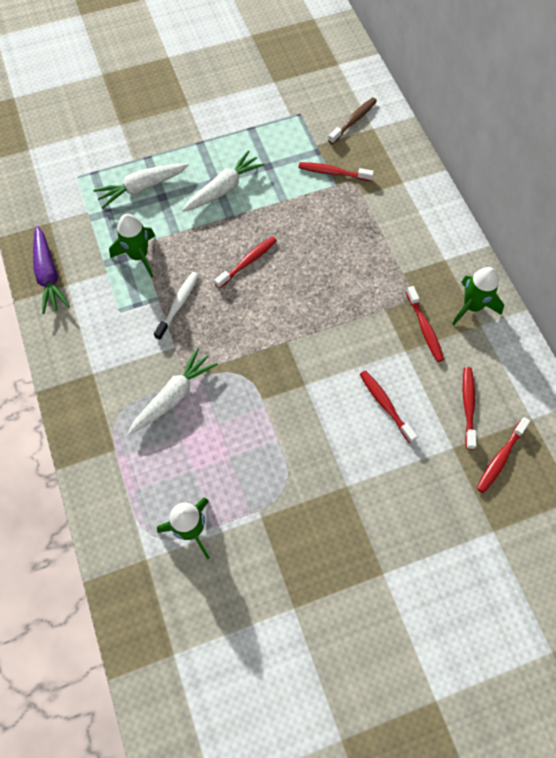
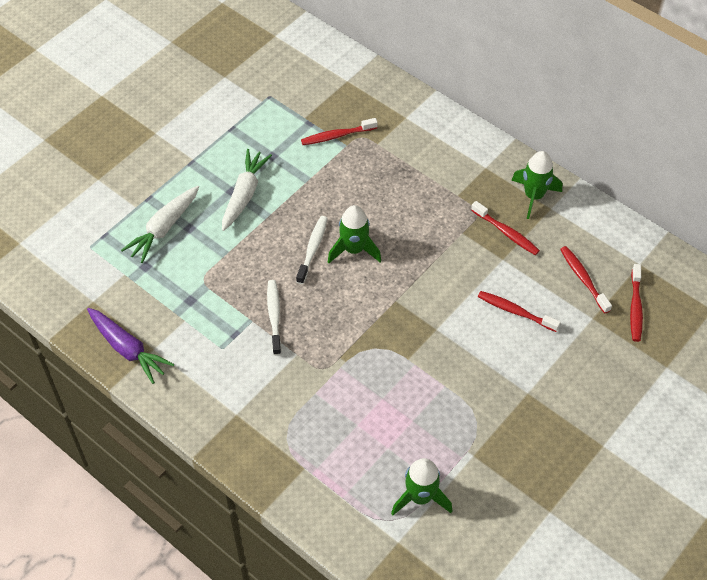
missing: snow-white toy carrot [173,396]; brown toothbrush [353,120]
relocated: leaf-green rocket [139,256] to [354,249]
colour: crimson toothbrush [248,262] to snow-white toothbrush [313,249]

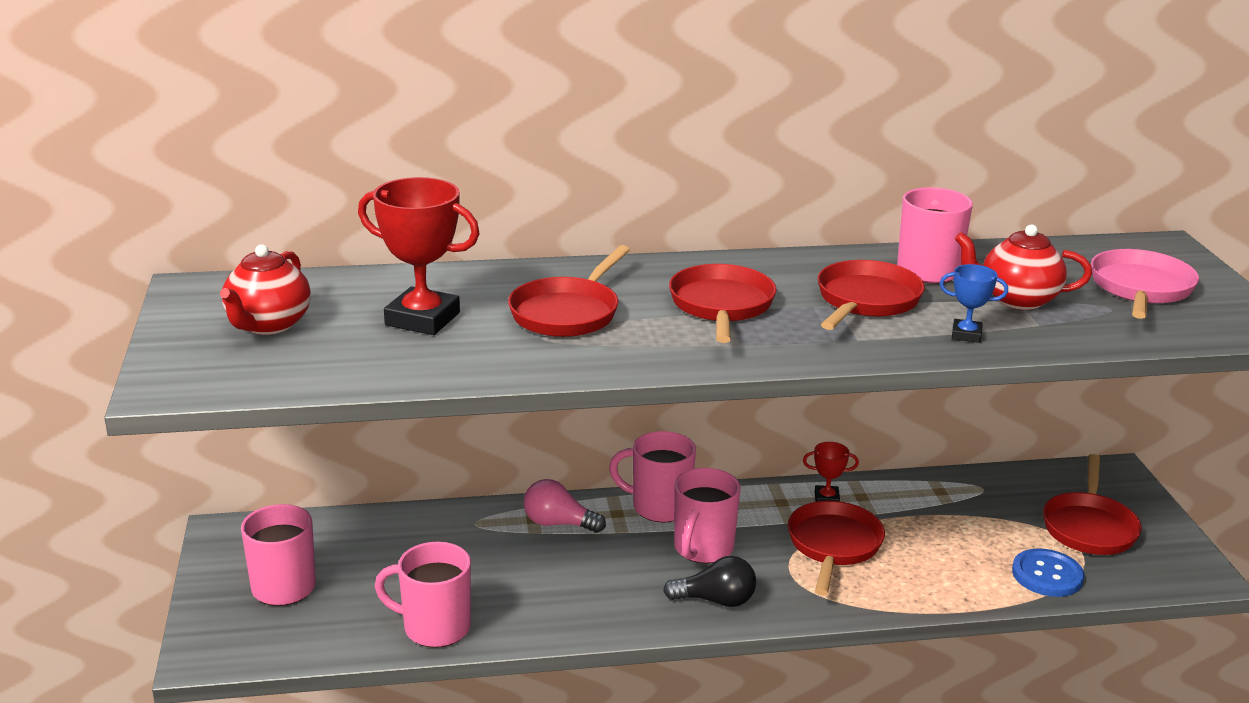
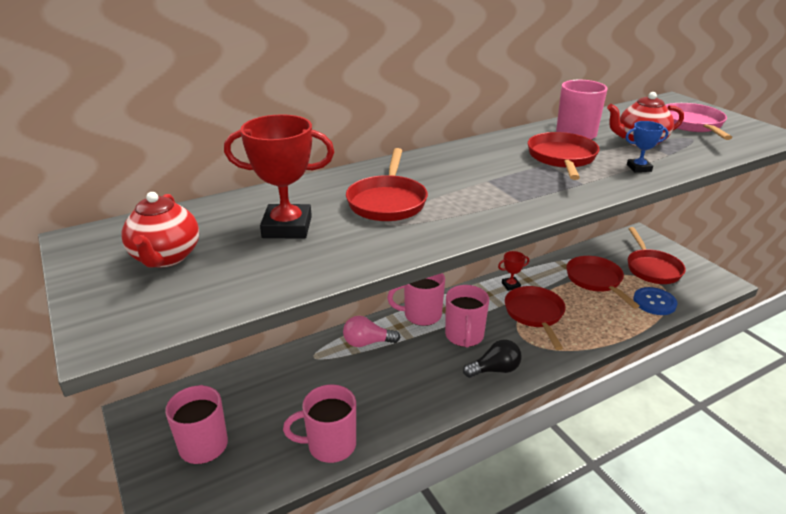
relocated: crimson frying pan [721,306] to [595,280]

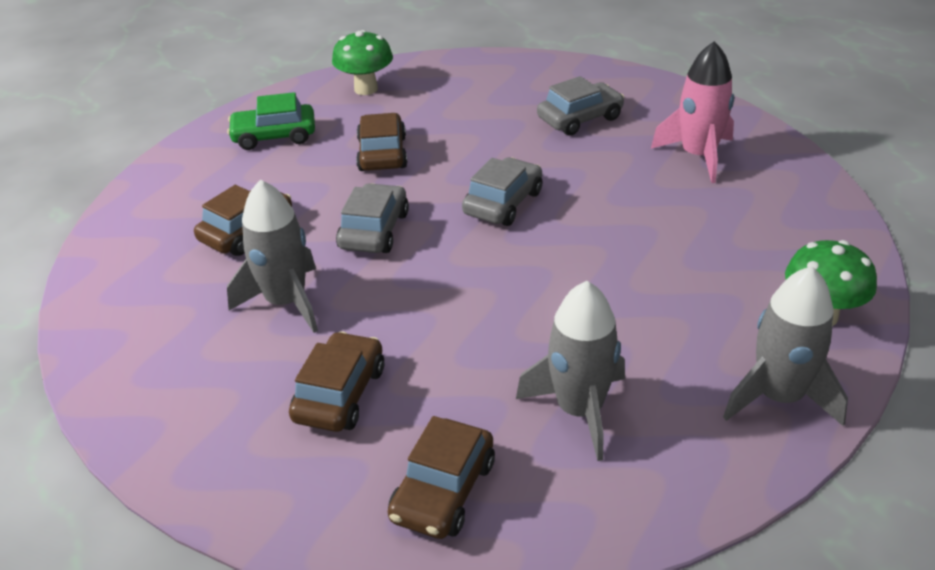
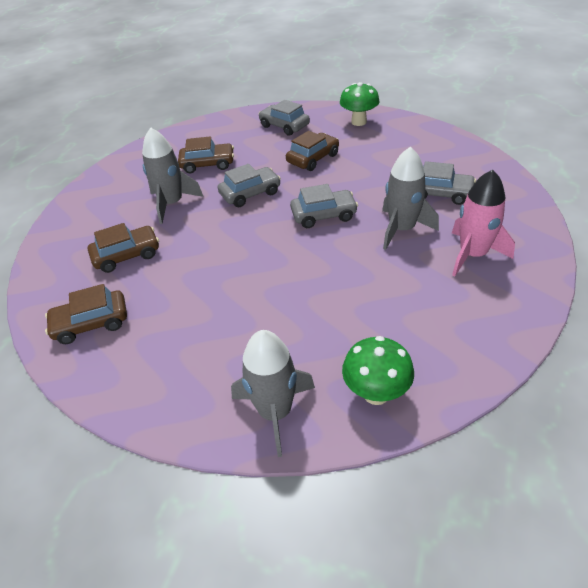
relocated: gray rocket [579,410] to [401,229]
colour: leaf-green car [274,136] to gray car [284,126]

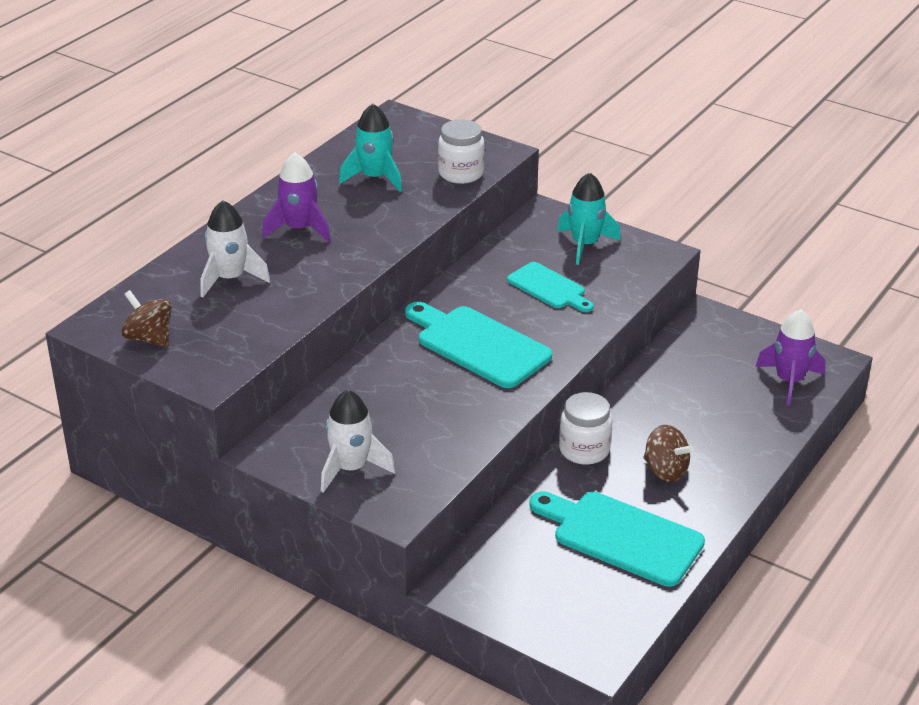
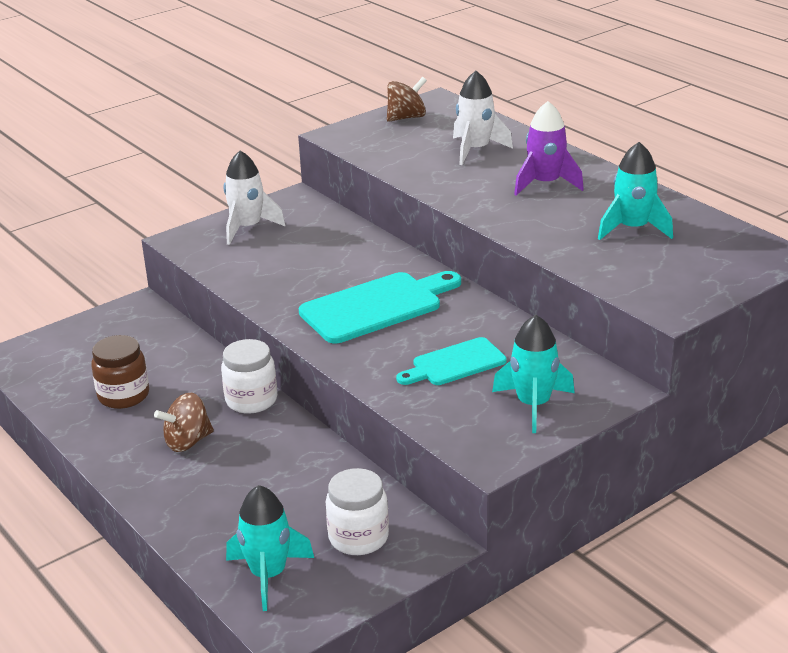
relocated: snow-white preserve jar [461,173] to [358,537]
exchanged: teal chopping board [621,536] to brown preserve jar [123,395]
colour: royal purple rocket [789,381] to teal rocket [268,575]

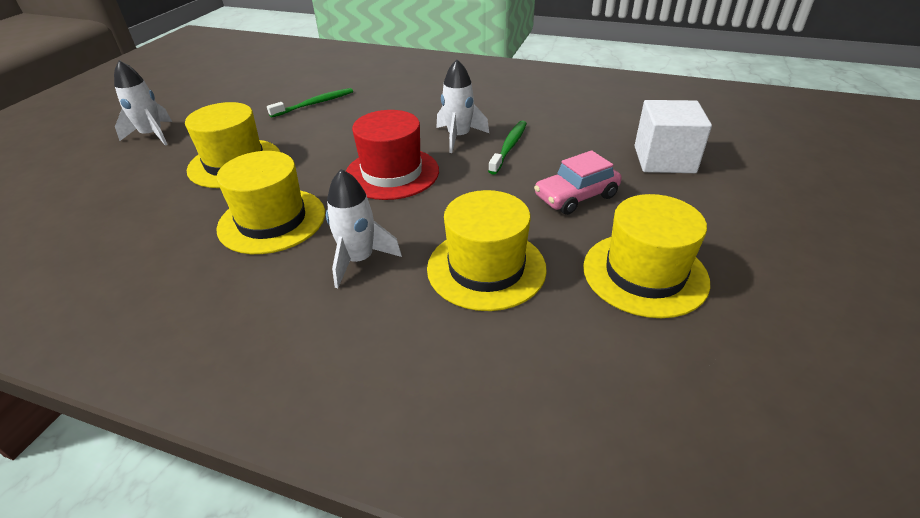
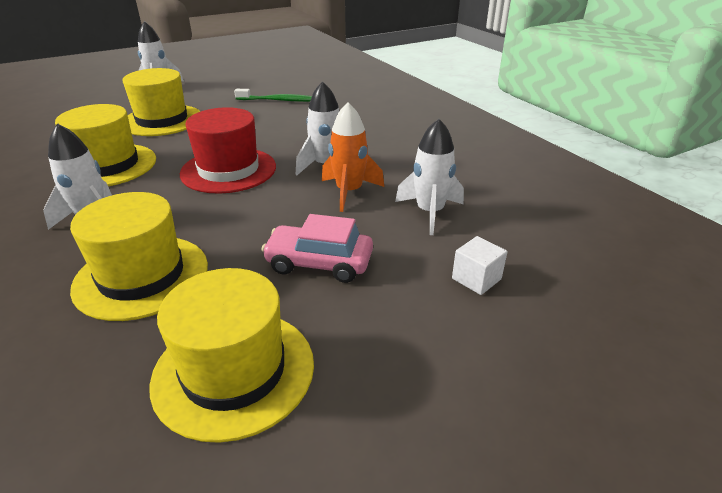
appeared: snow-white rocket [429,212]
exchanged: leaf-green toothbrush [509,147] to orange-coloured rocket [349,192]
size: snow-white block [664,159] = [476,279] x0.50

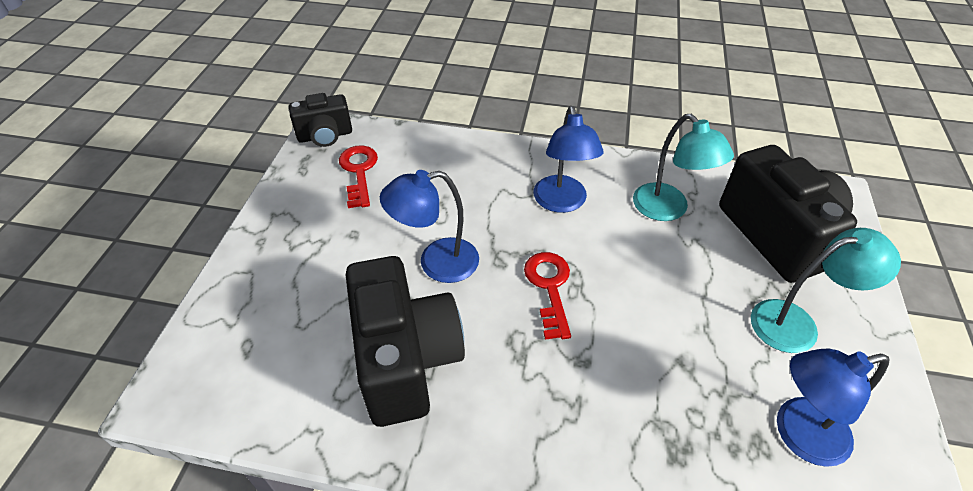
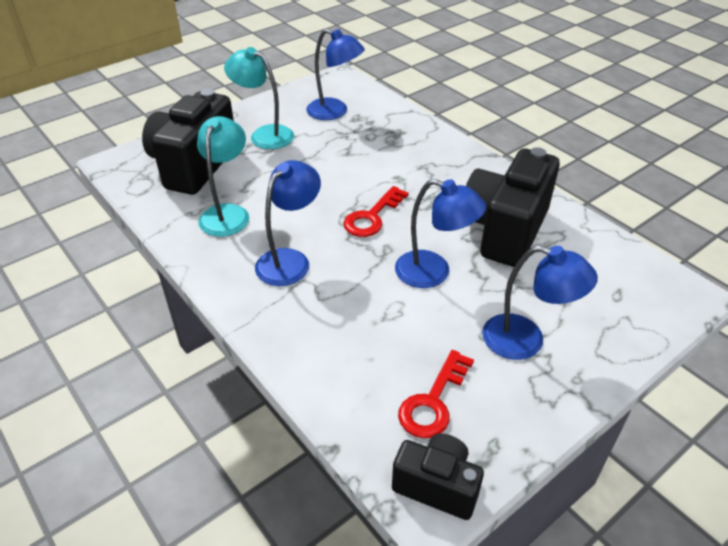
appeared: royal blue desk lamp [526,341]

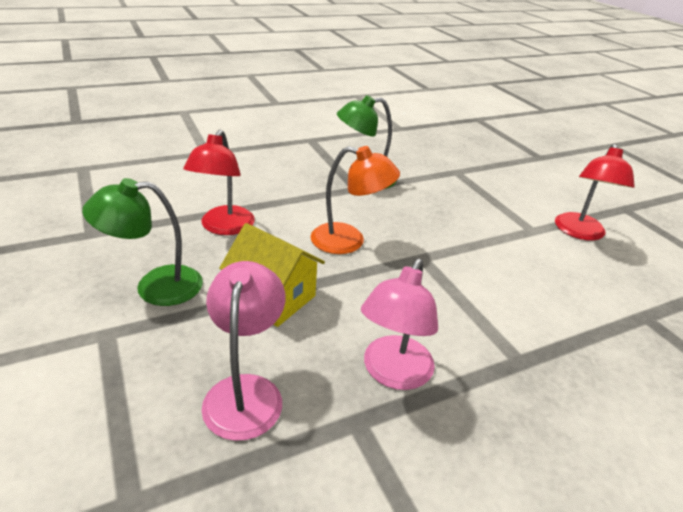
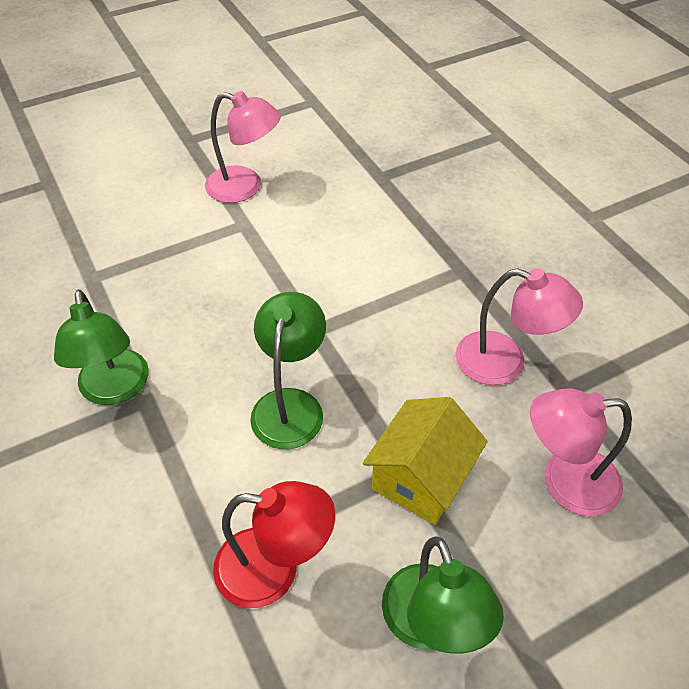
colour: orange-coloured desk lamp [349,241] to leaf-green desk lamp [290,405]; crimson desk lamp [579,233] to rosy desk lamp [245,187]

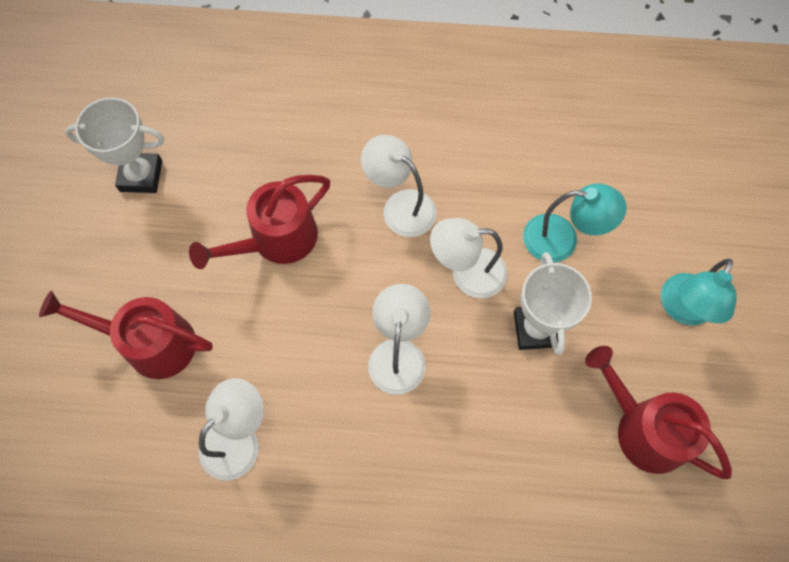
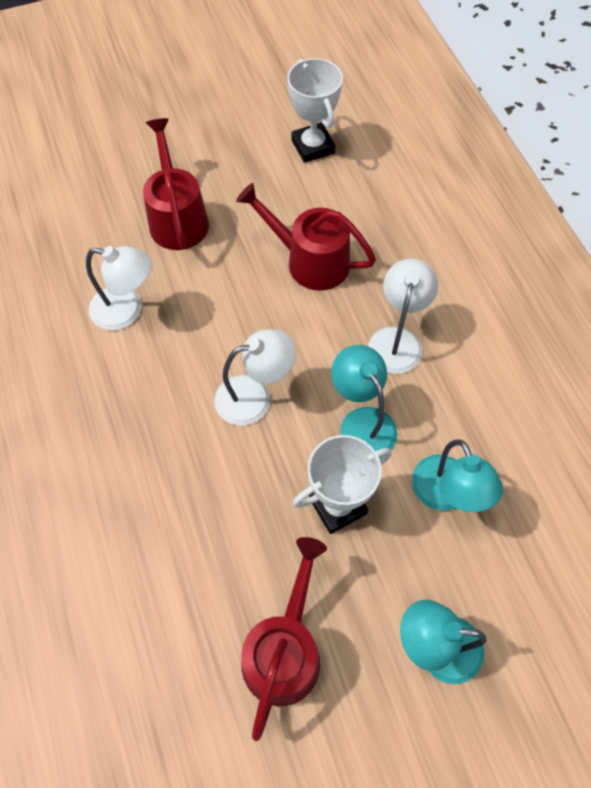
colour: snow-white desk lamp [467,273] to teal desk lamp [362,422]

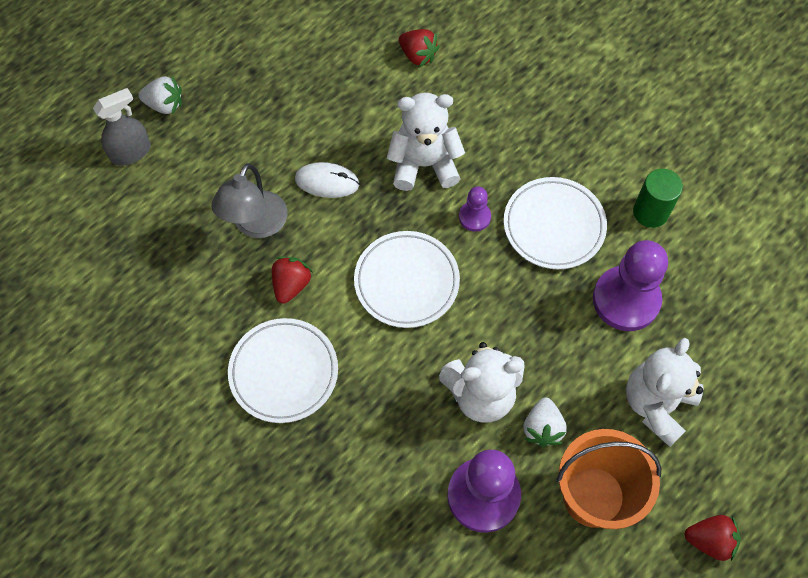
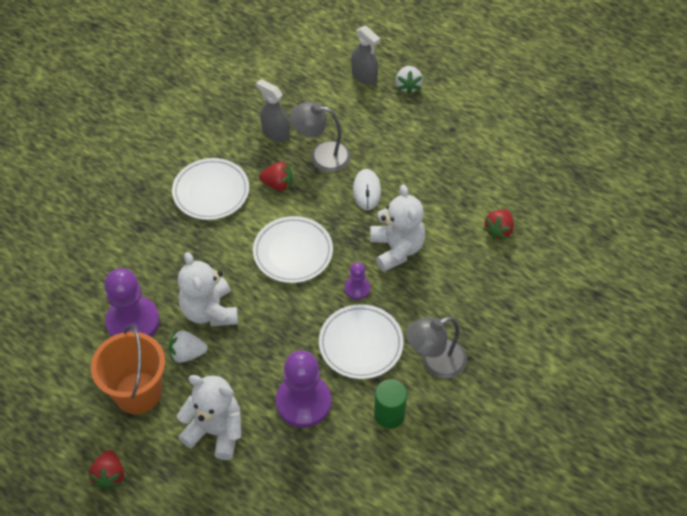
appeared: gray sprayer [275,133]; gray desk lamp [435,362]

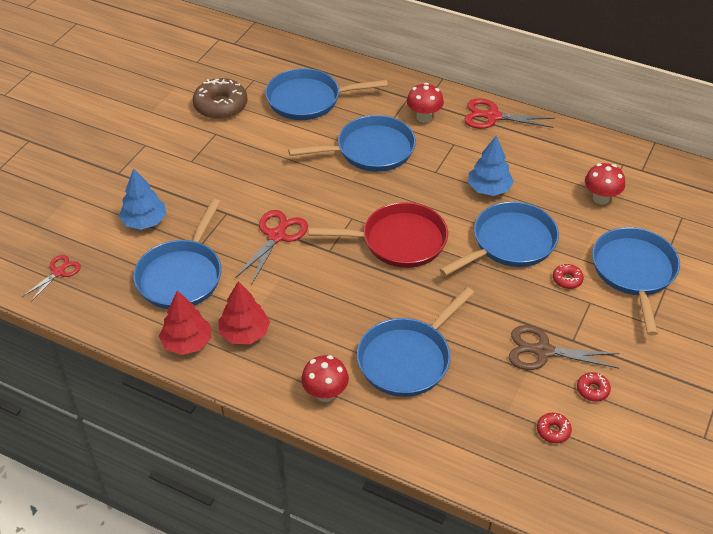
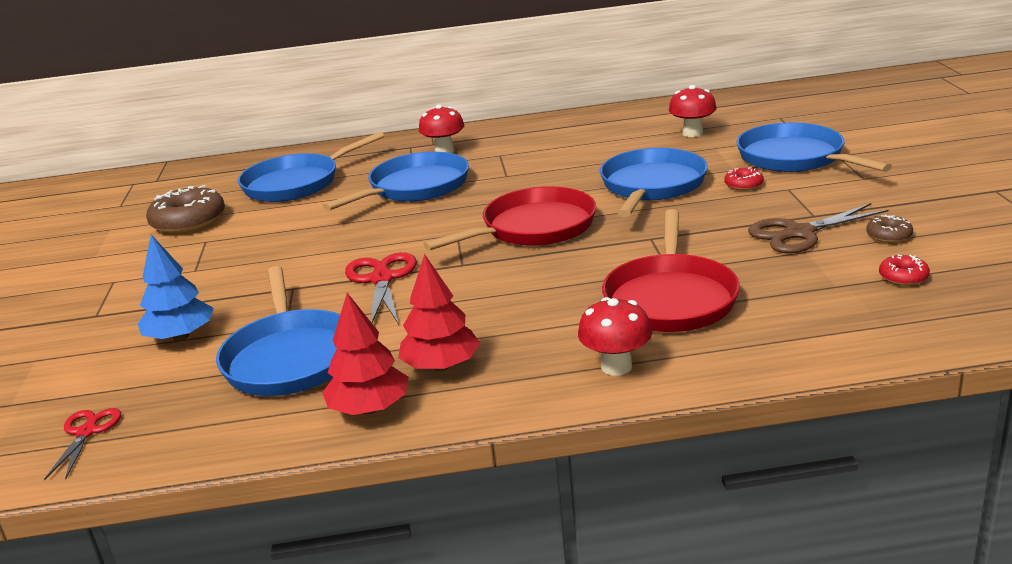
missing: crimson shears [493,116]; royal blue tree [489,189]
colour: royal blue frying pan [407,358] to crimson frying pan [670,298]; crimson doughnut [592,390] to brown doughnut [889,236]

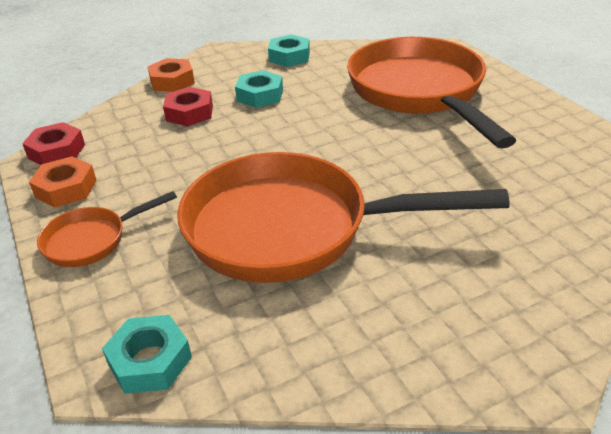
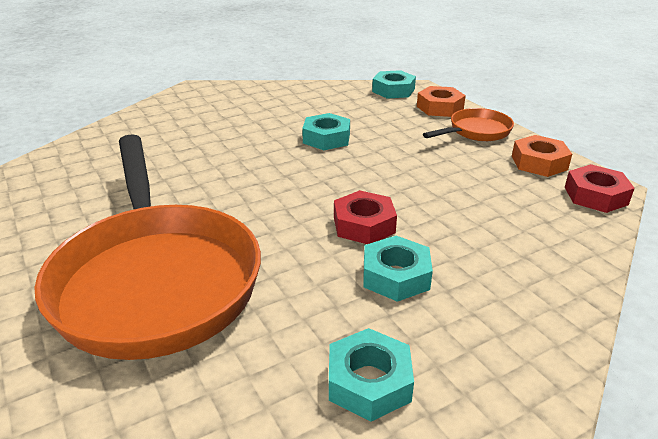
relocated: orange-coloured hexagon nut [172,81] to [440,107]; crimson hexagon nut [189,113] to [364,225]
exchanged: orange-coloured frying pan [291,229] to teal hexagon nut [326,138]

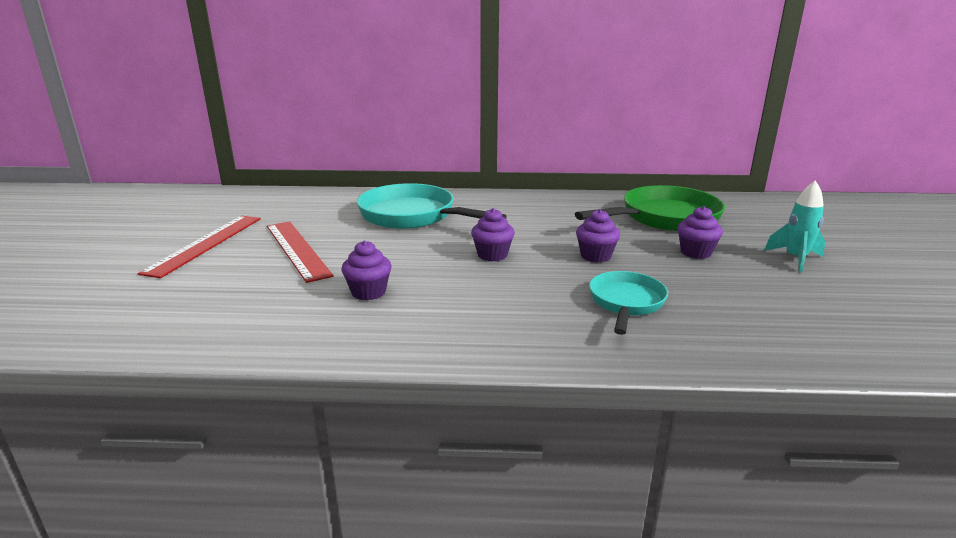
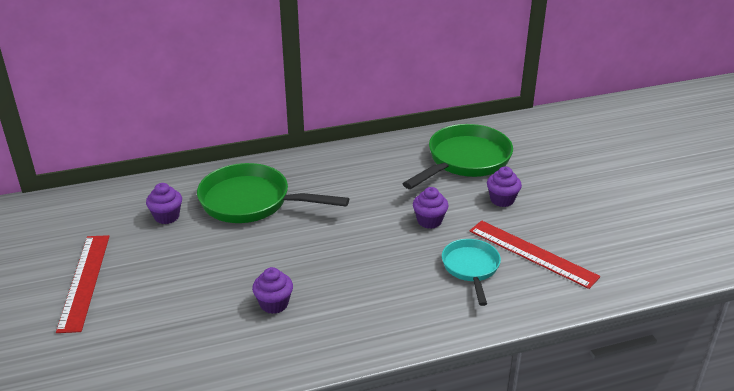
missing: teal rocket [795,259]
relocated: crimson measuring stick [297,249] to [532,253]; royal purple muffin [492,255] to [167,216]
colour: teal frying pan [413,216] to leaf-green frying pan [252,202]

